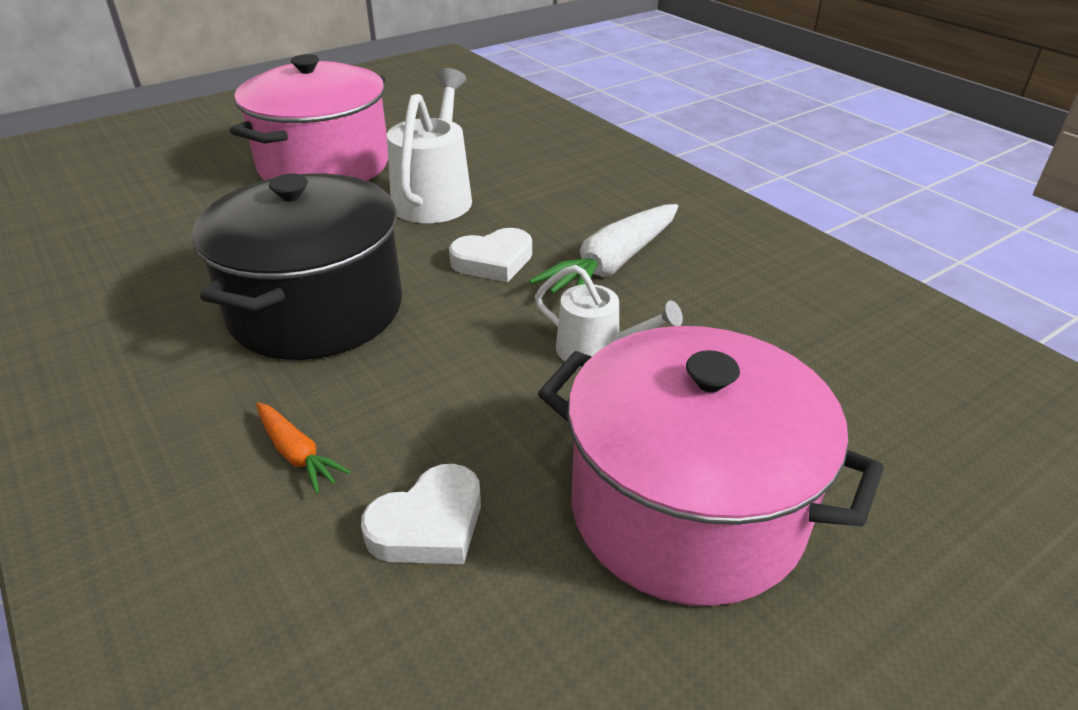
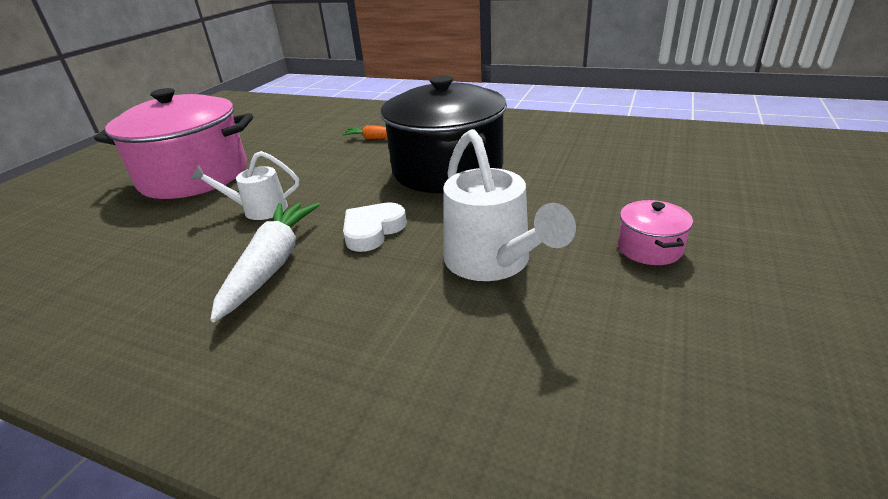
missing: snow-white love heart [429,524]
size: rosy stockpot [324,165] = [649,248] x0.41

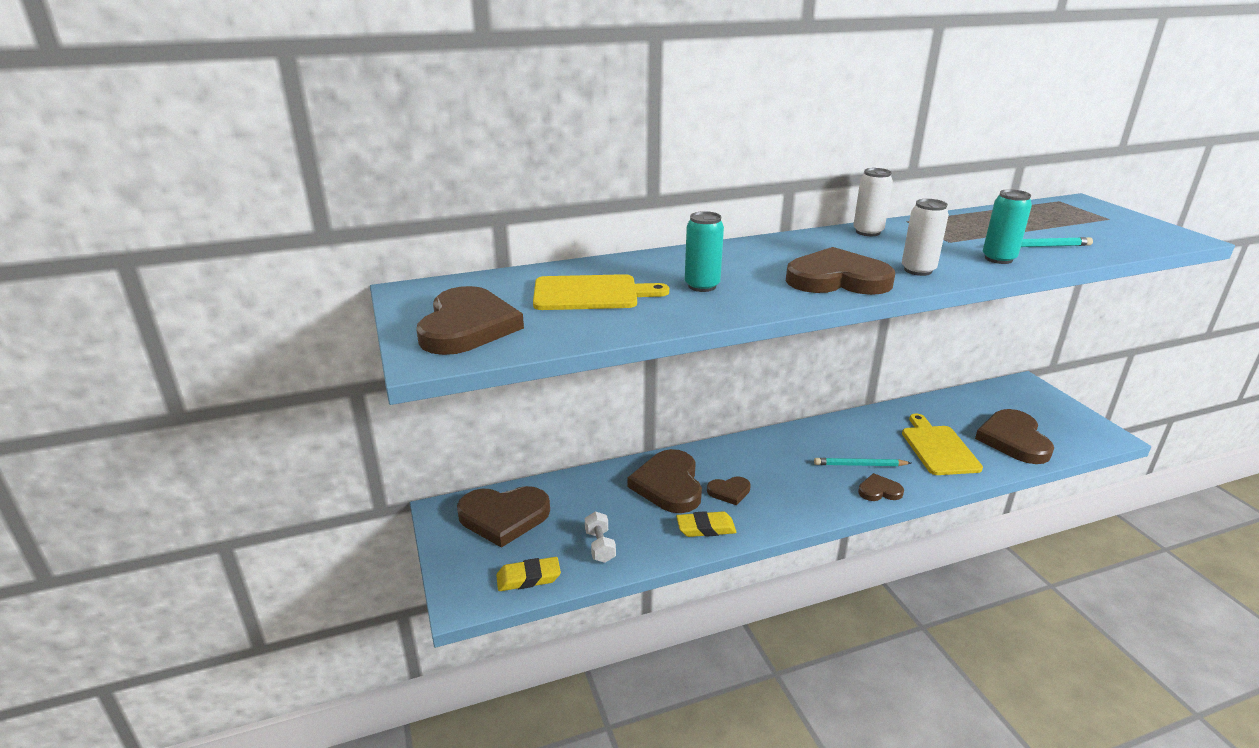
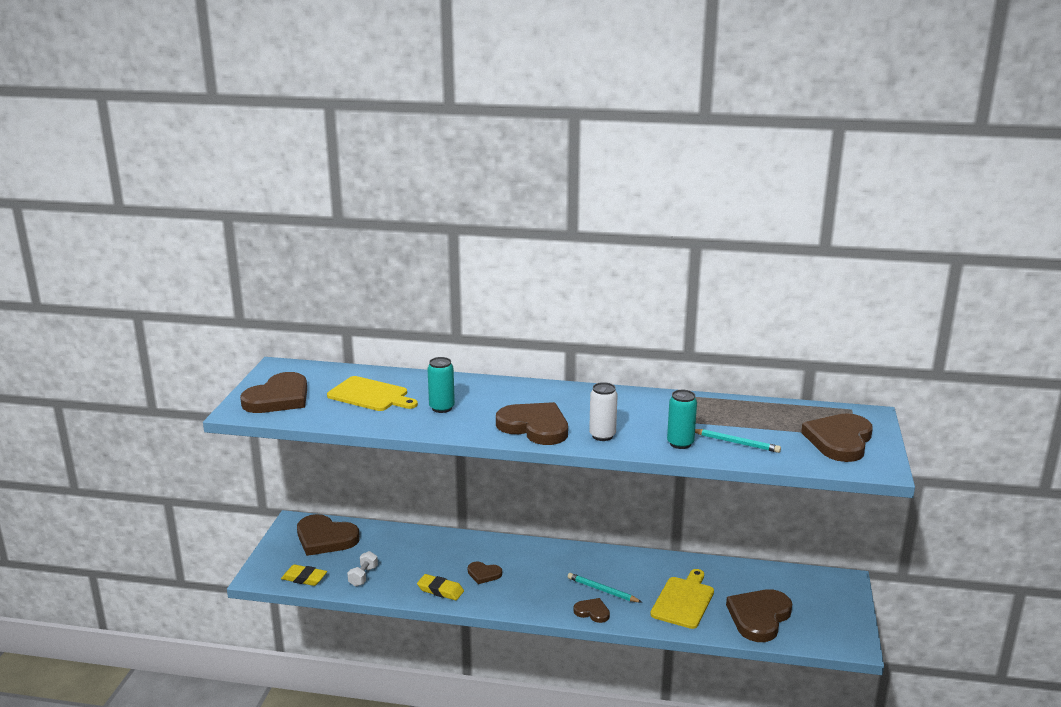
missing: snow-white can [868,232]
relocated: brown love heart [668,485] to [839,440]

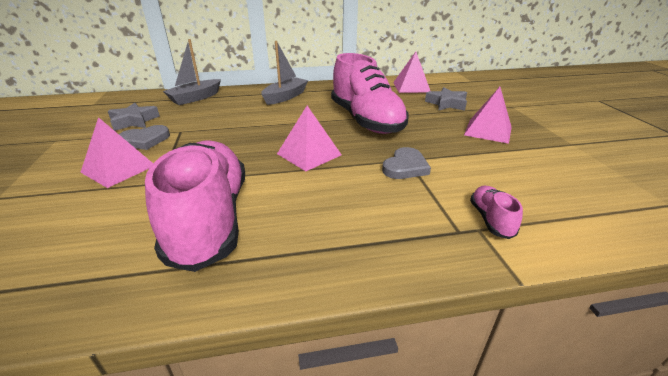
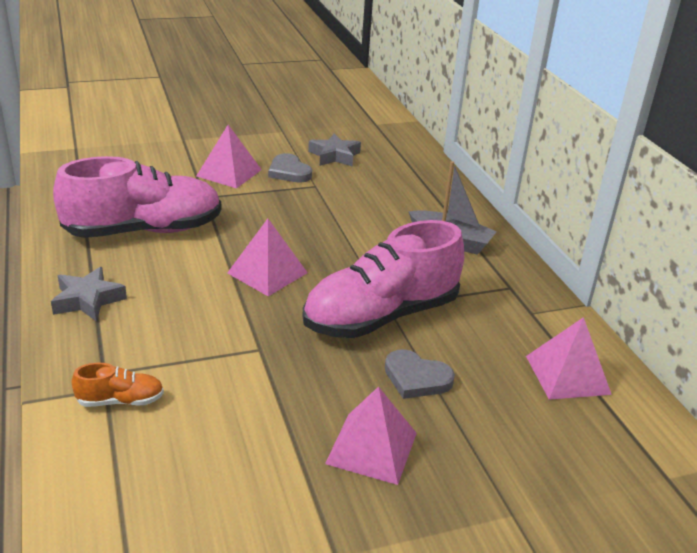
missing: gray toy boat [195,98]
relocated: gray love heart [405,167] to [416,378]; gray five-pointed star [446,103] to [88,300]
colour: rosy shoe [491,220] to orange-coloured shoe [120,401]

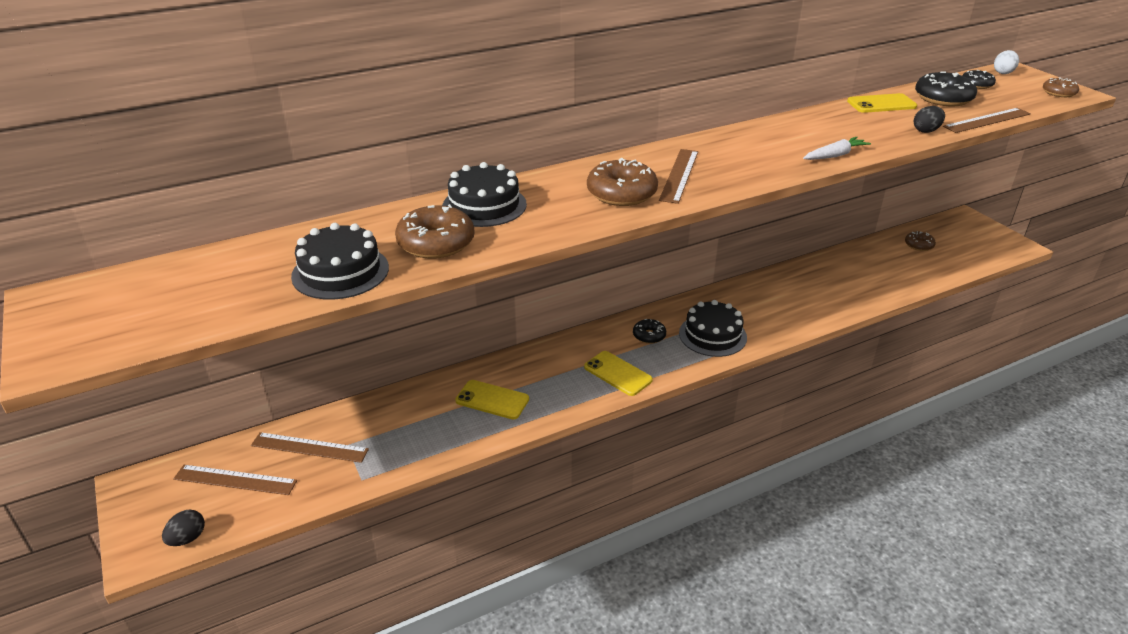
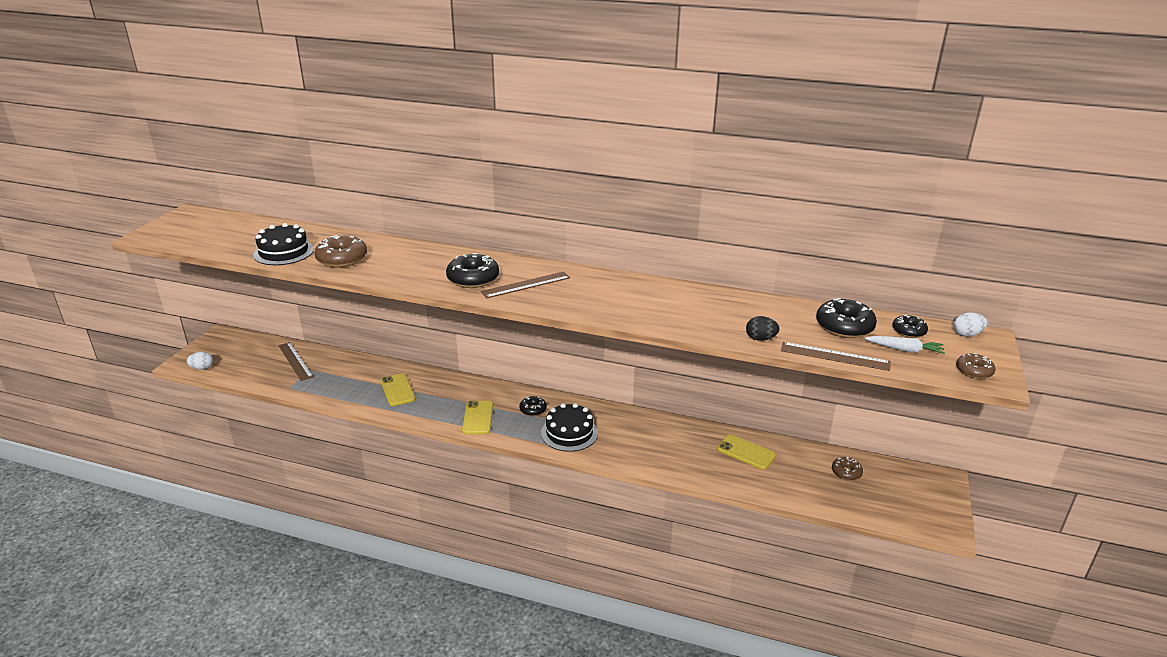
missing: brown measuring stick [235,480]; jet-black gateau [484,205]
relocated: snow-white toy carrot [835,155] to [904,350]; golden mobile phone [881,104] to [746,452]
colour: jet-black egg shape [187,538] to snow-white egg shape [202,368]; brown doughnut [621,193] to jet-black doughnut [473,279]

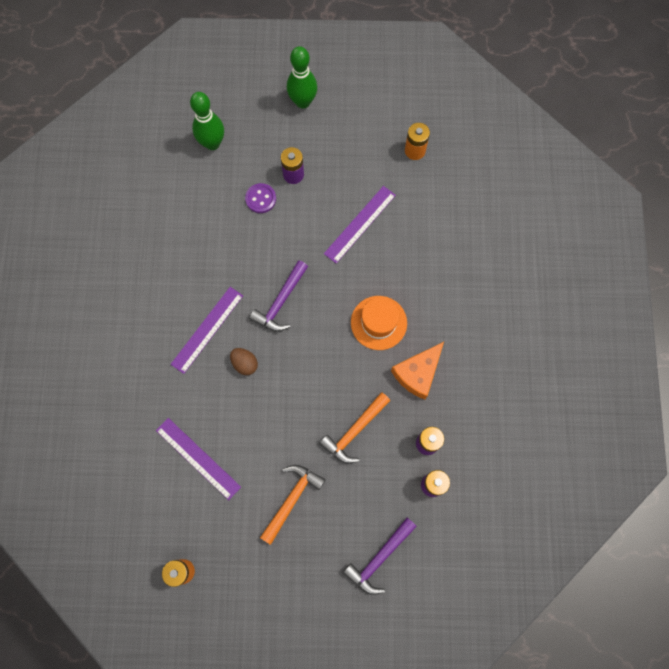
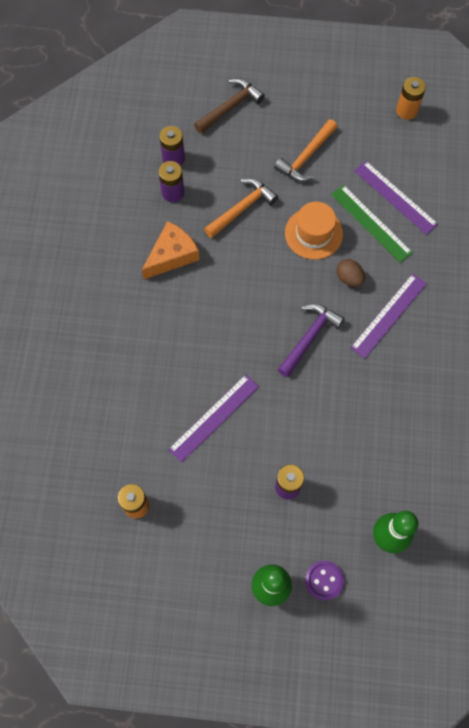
appeared: leaf-green measuring stick [371,223]
relocated: royal purple shirt button [260,199] to [324,580]; orange-coloured hat [378,322] to [313,233]
colour: royal purple carpenter's hammer [379,559] to brown carpenter's hammer [230,107]

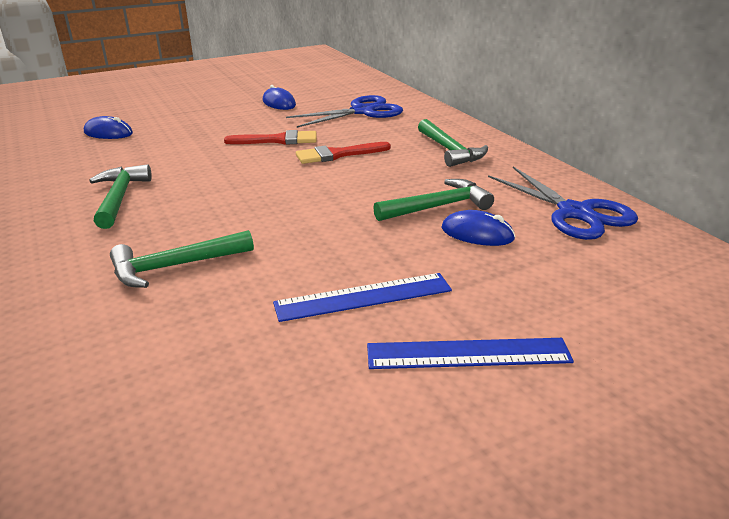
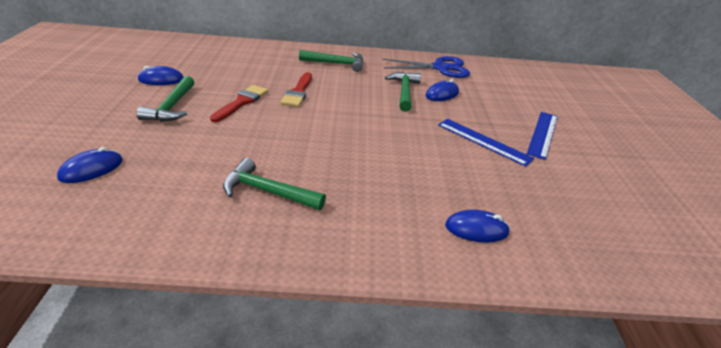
missing: royal blue shears [362,111]
appeared: royal blue mouse [476,229]
relocated: leaf-green carpenter's hammer [175,266] to [172,107]
spun: royal blue measuring stick [363,297] = [483,141] 60 degrees counterclockwise

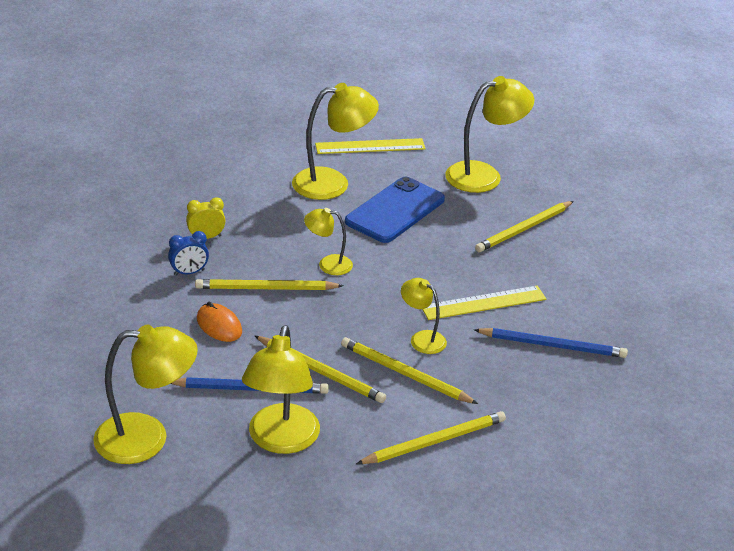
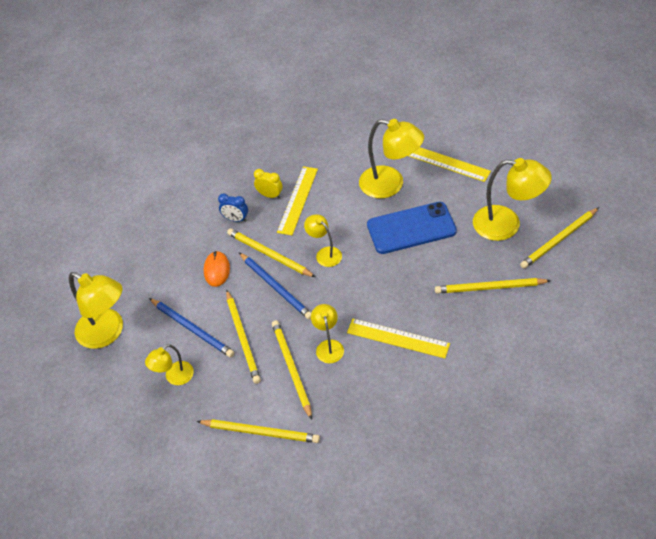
appeared: golden measuring stick [297,200]; golden pencil [559,240]
relocated: royal blue pencil [553,345] to [276,287]
size: golden desk lamp [281,440] = [174,377] x0.55

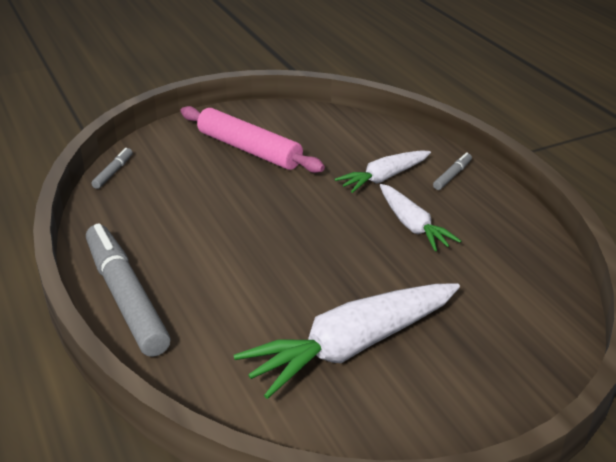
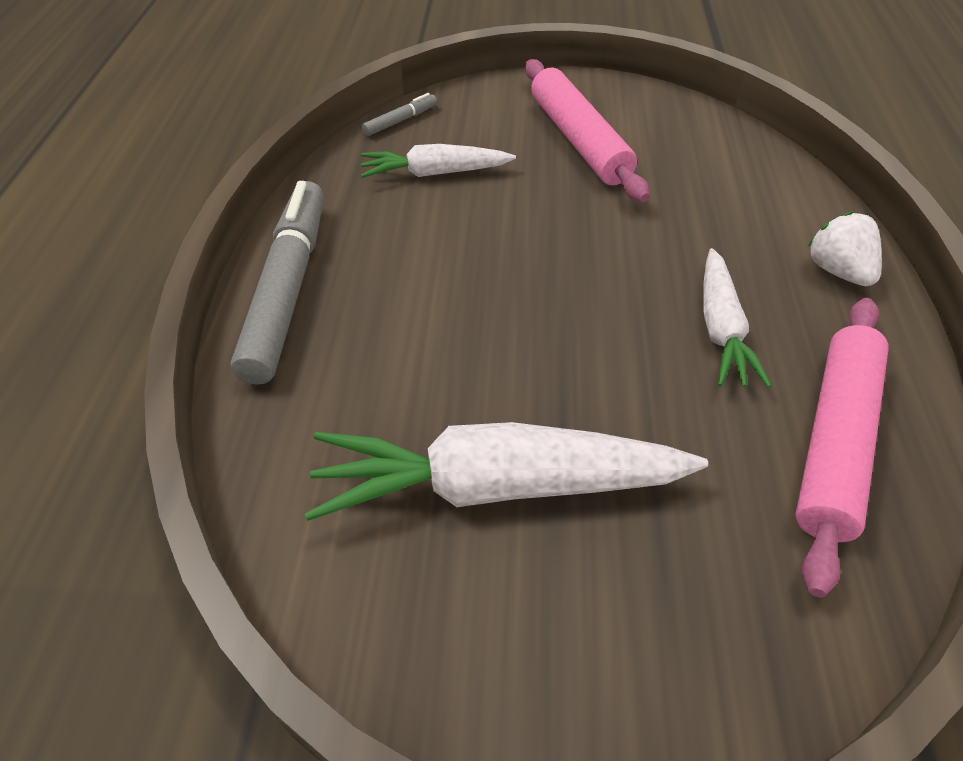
appeared: rosy pastry roller [834,442]
relocated: snow-white toy carrot [384,178] to [435,173]
exchanged: gray marker pen [452,175] to snow-white berry [837,271]

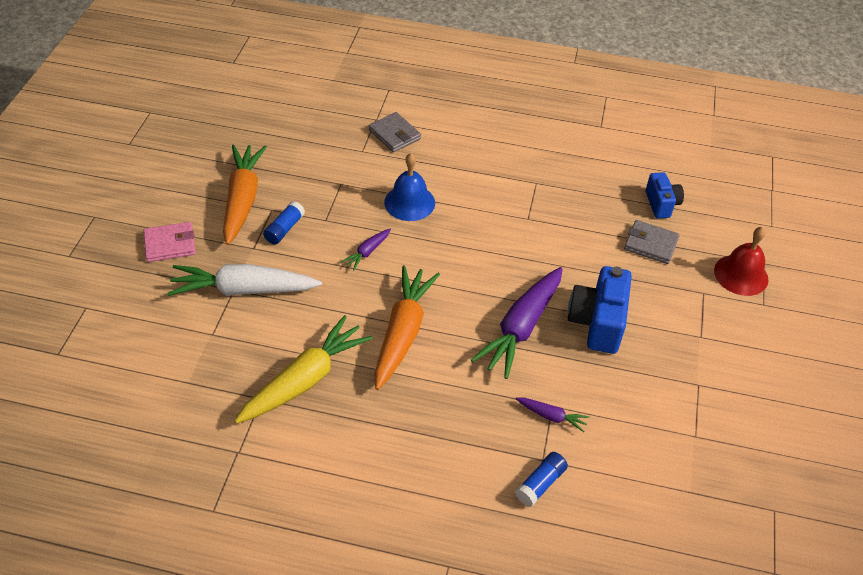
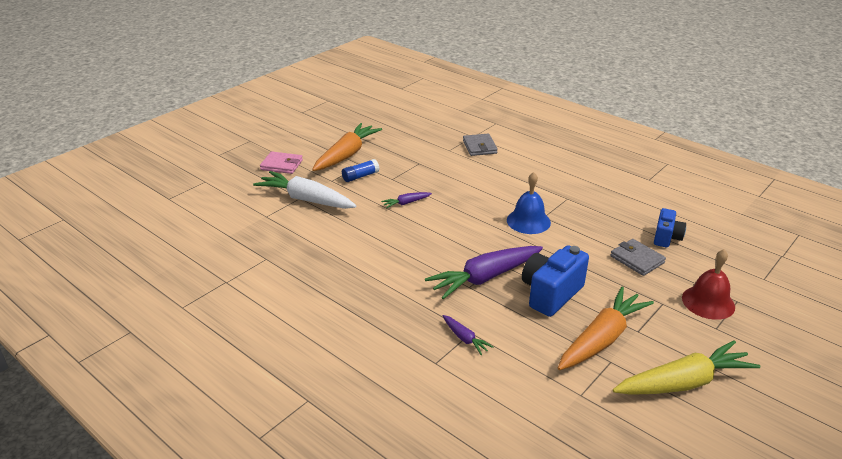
missing: royal blue glue [540,484]
relocated: golden toy carrot [305,379] to [683,382]; orange-coloured toy carrot [403,332] to [602,339]; royal blue hand bell [409,202] to [528,221]

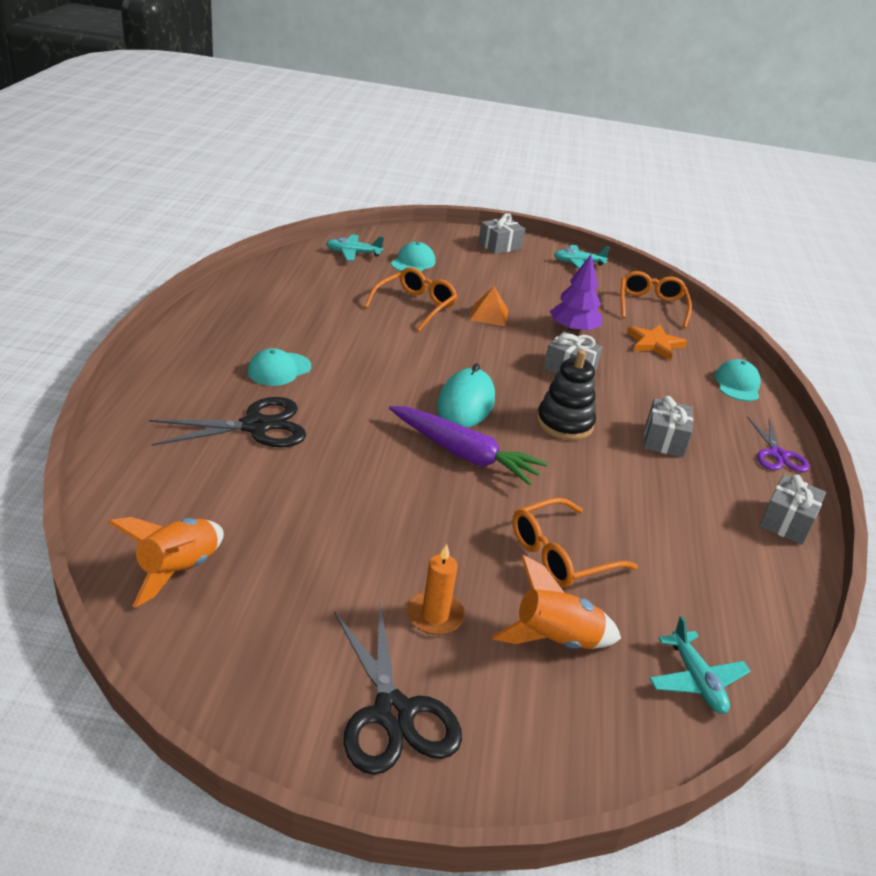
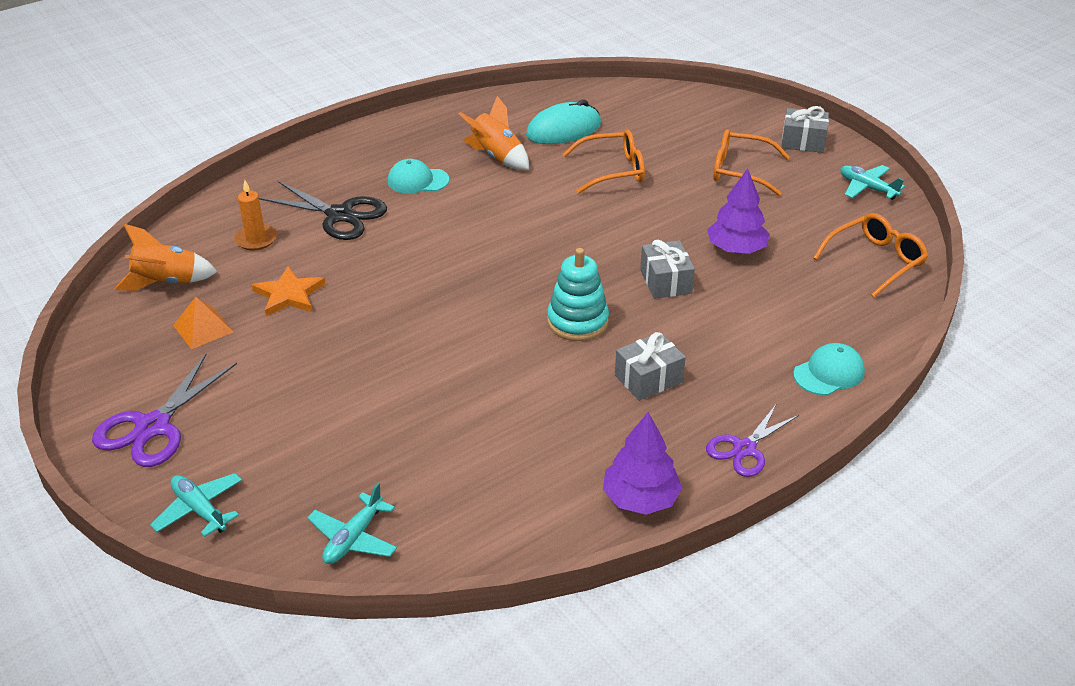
missing: royal purple toy carrot [463,454]; teal peaked cap [413,262]
relocated: teal plane [353,253] to [199,510]; orange-coloured wax candle [435,615] to [256,239]; teal mouse [465,403] to [563,130]; orange-coloured solid pyramid [489,315] to [203,328]; orange-coloured rocket [554,639] to [497,156]; orange-coloured eyeglasses [560,555] to [740,171]; orange-coloured five-pointed star [654,344] to [289,295]
exchanged: gray wrapped gift [786,521] to royal purple tree [640,498]
colour: jet-black shears [393,713] to royal purple shears [153,427]; jet-black ring stacker [564,423] to teal ring stacker [577,321]

